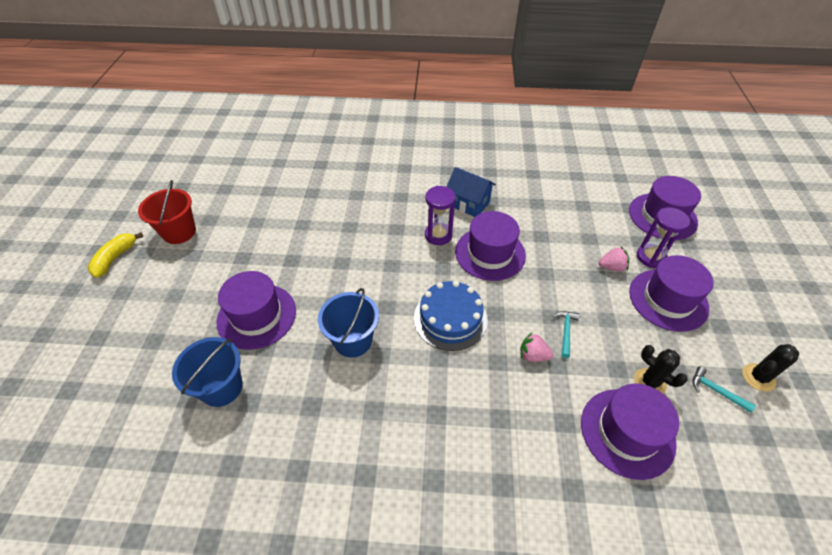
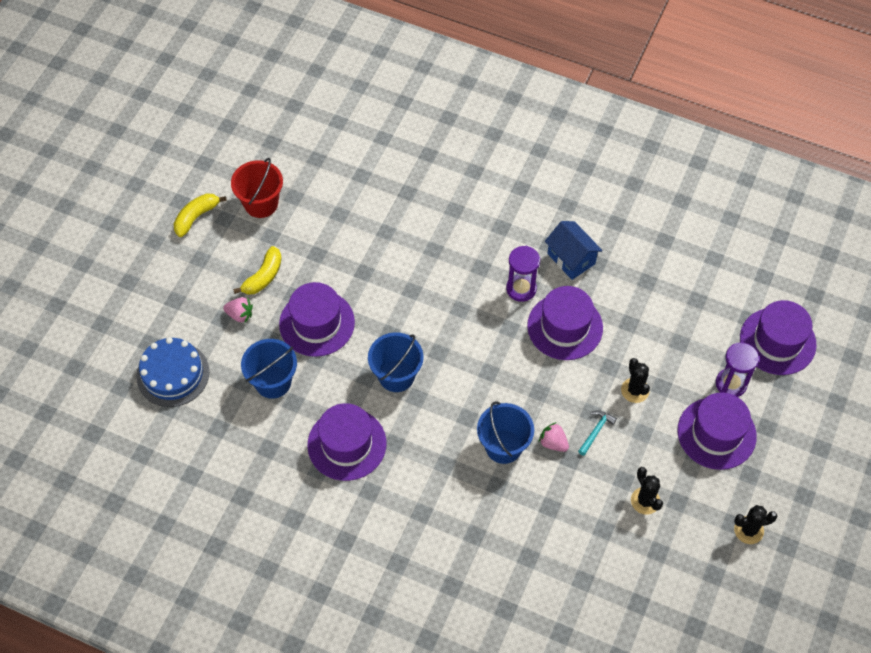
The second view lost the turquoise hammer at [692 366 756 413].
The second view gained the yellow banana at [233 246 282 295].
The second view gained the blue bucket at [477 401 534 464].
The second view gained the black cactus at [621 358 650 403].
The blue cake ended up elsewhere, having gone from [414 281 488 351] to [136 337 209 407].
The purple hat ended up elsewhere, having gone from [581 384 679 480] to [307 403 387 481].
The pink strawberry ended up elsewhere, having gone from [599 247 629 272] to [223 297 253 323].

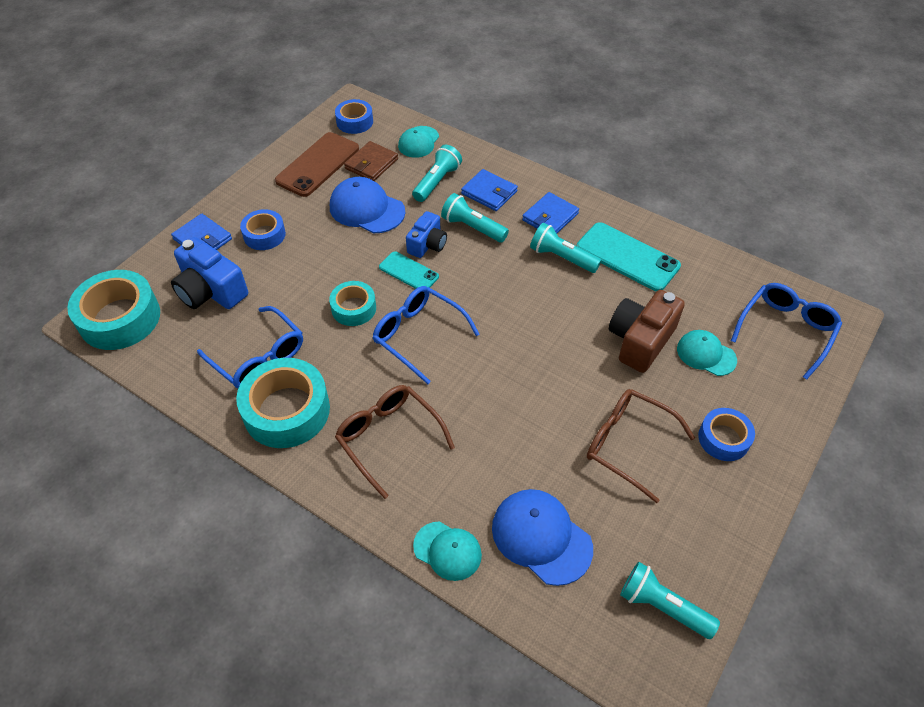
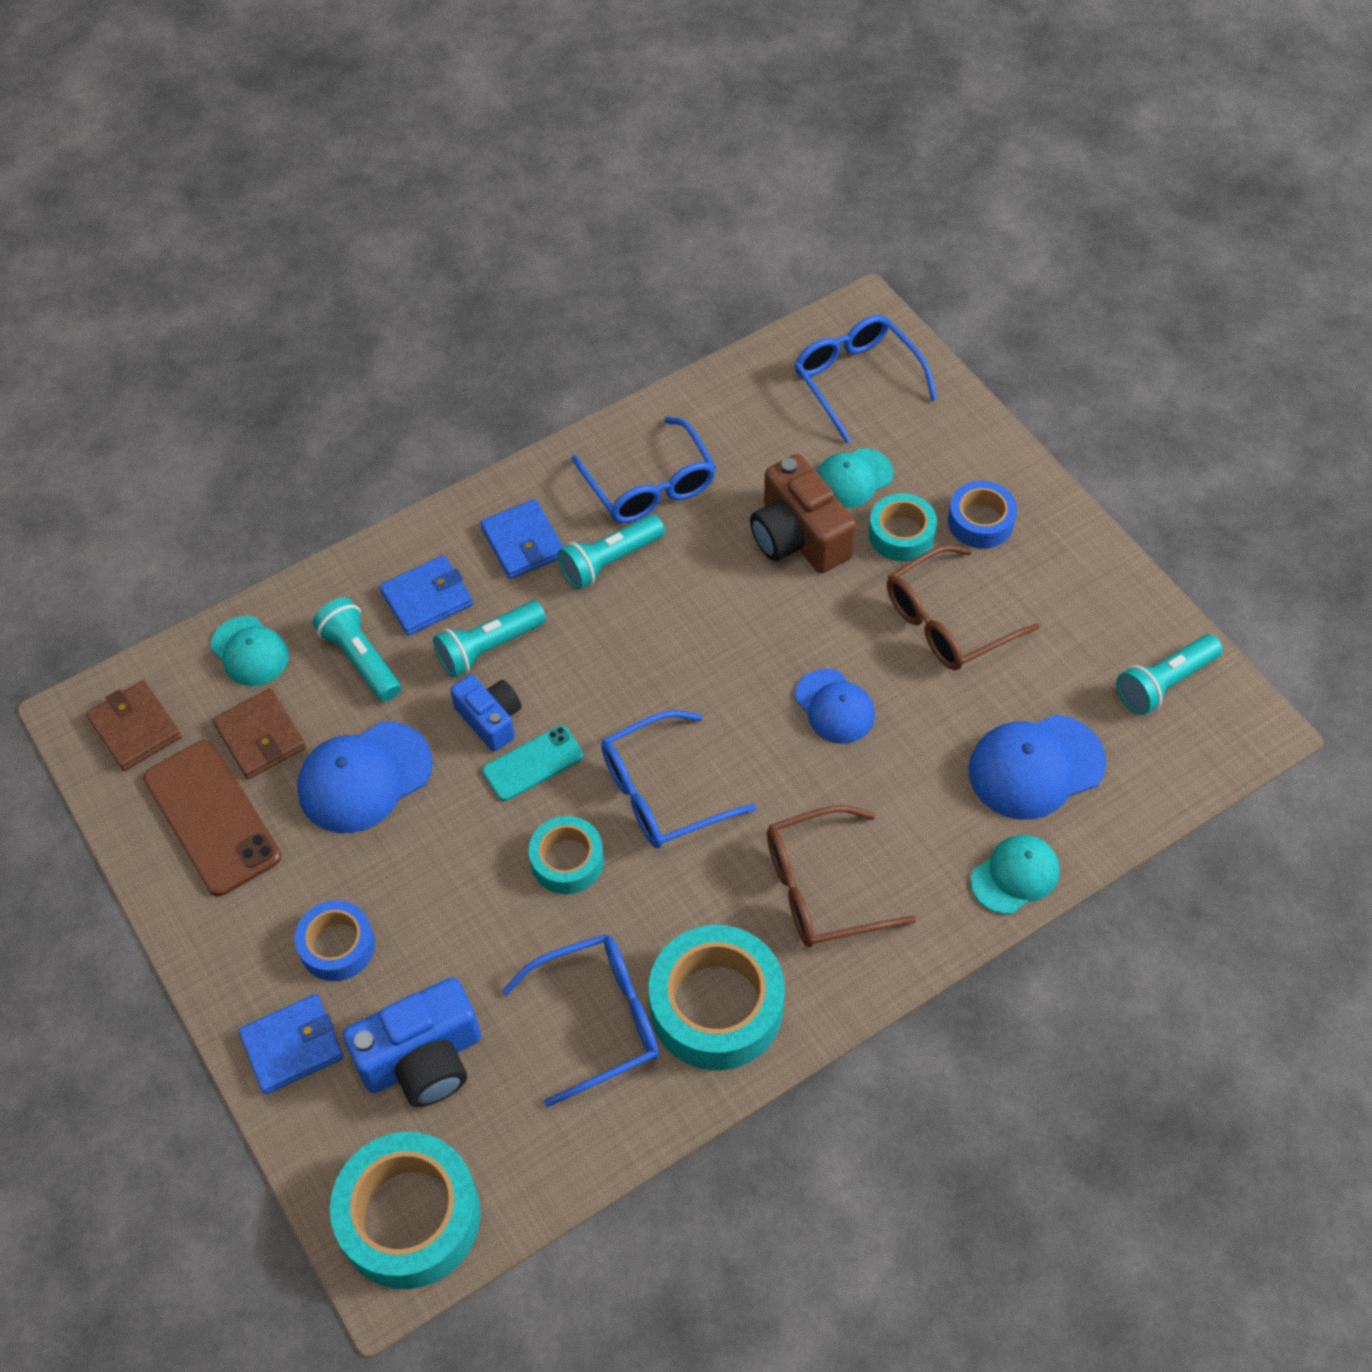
The second view gained the blue cap at [795 669 875 744].
The second view gained the turquoise tape at [869 493 937 562].
Where the blue tape stood at [335 99 373 134], the brown wallet came to stand at [86 680 181 771].
Where the turquoise phone stood at [577 222 681 291], the blue glasses came to stand at [572 417 716 523].

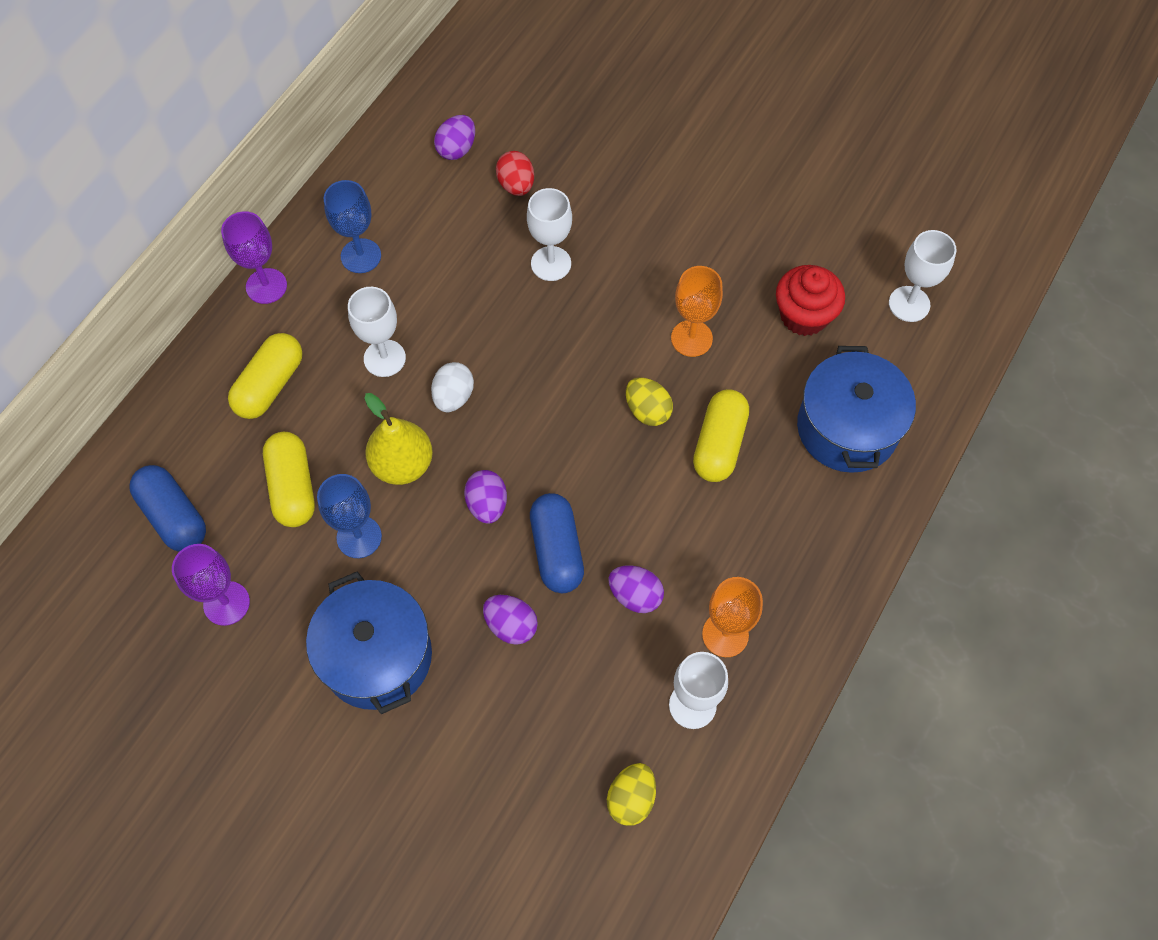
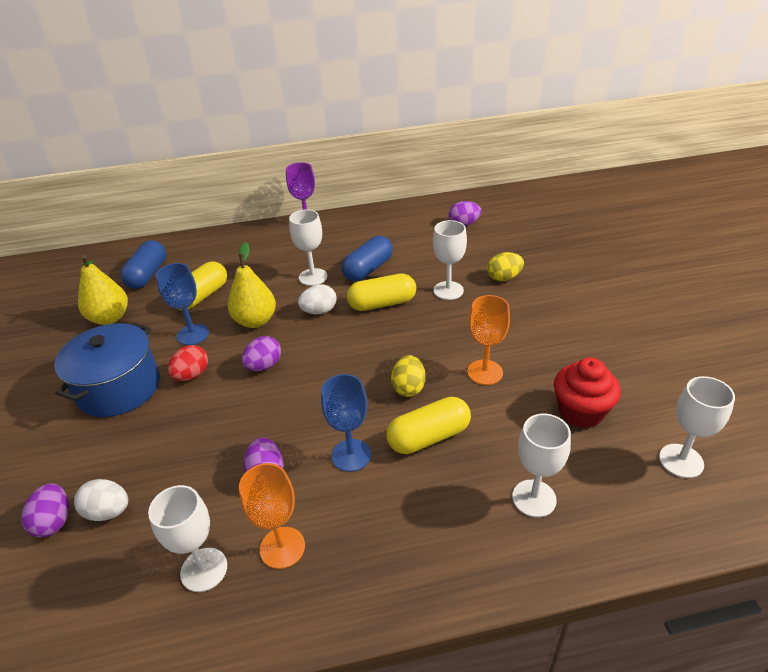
The second view gained the white egg at [74 479 128 521].
The yellow capsule ended up elsewhere, having gone from [228 333 302 419] to [347 274 416 311].
The blue goblet ended up elsewhere, having gone from [324 180 381 273] to [321 374 371 472].
The purple egg ended up elsewhere, having gone from [483 595 538 645] to [21 483 69 537].
The red egg ended up elsewhere, having gone from [496 151 534 196] to [168 345 208 381].
The blue capsule ended up elsewhere, having gone from [530 493 584 593] to [342 236 393 281].
The yellow egg ended up elsewhere, having gone from [607 763 656 826] to [487 252 524 282].
Where the purple goblet stood at [172 544 250 626], the yellow pear came to stand at [78 255 128 325].
Where the blue pot stood at [797 346 916 473], the white goblet came to stand at [512 414 571 517].

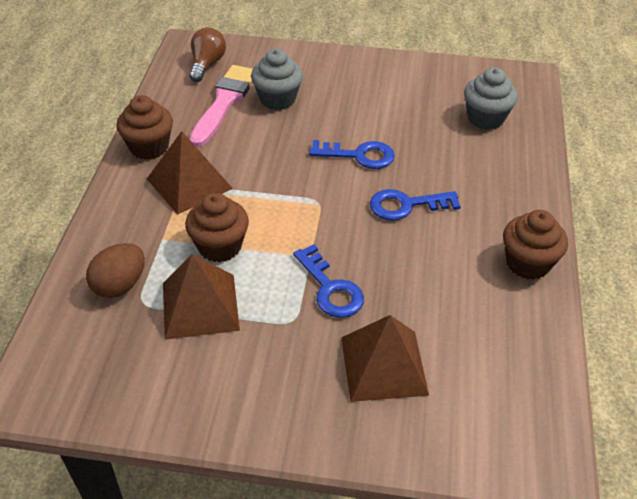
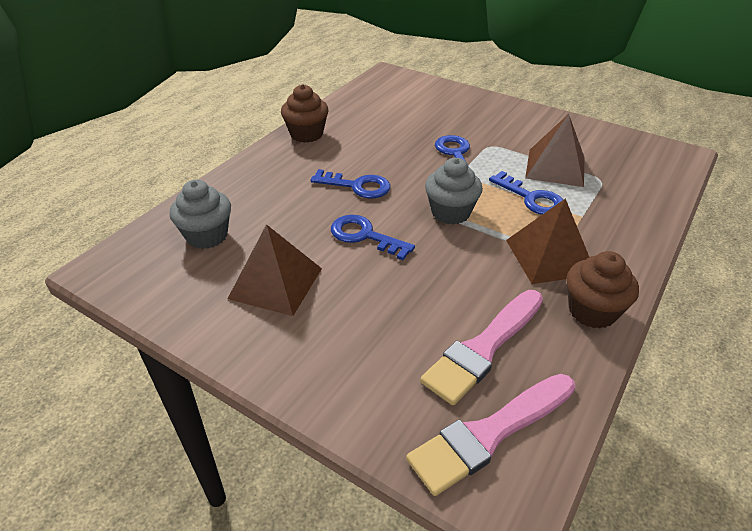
The second view lost the brown egg at [86 243 145 298].
The grey cupcake ended up elsewhere, having gone from [251 49 303 110] to [425 158 483 224].
The brown pyramid ended up elsewhere, having gone from [341 315 429 402] to [227 224 322 316].
Where the brown cupcake stood at [185 193 249 262], the blue key came to stand at [489 171 563 215].
Where the brown light bulb stood at [189 27 226 82], the pink brush came to stand at [406 374 575 496].

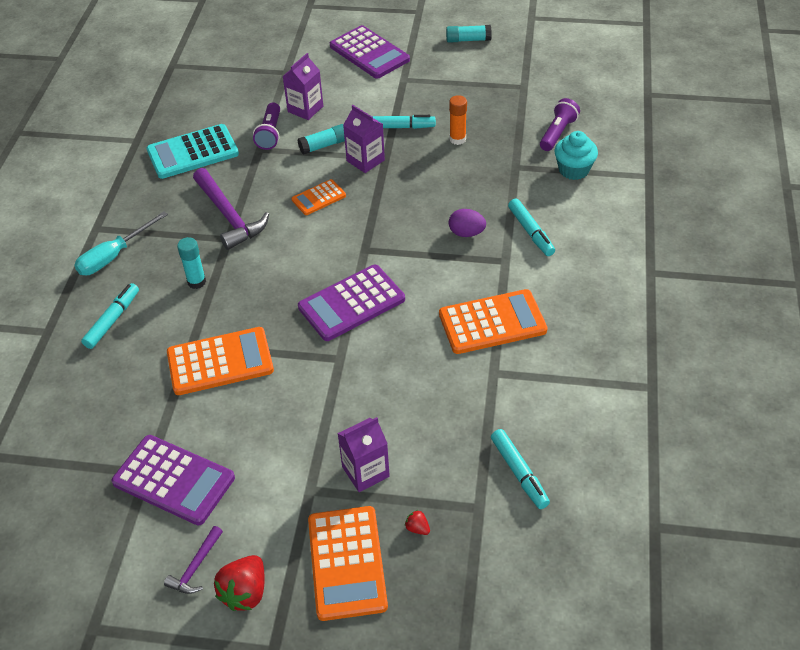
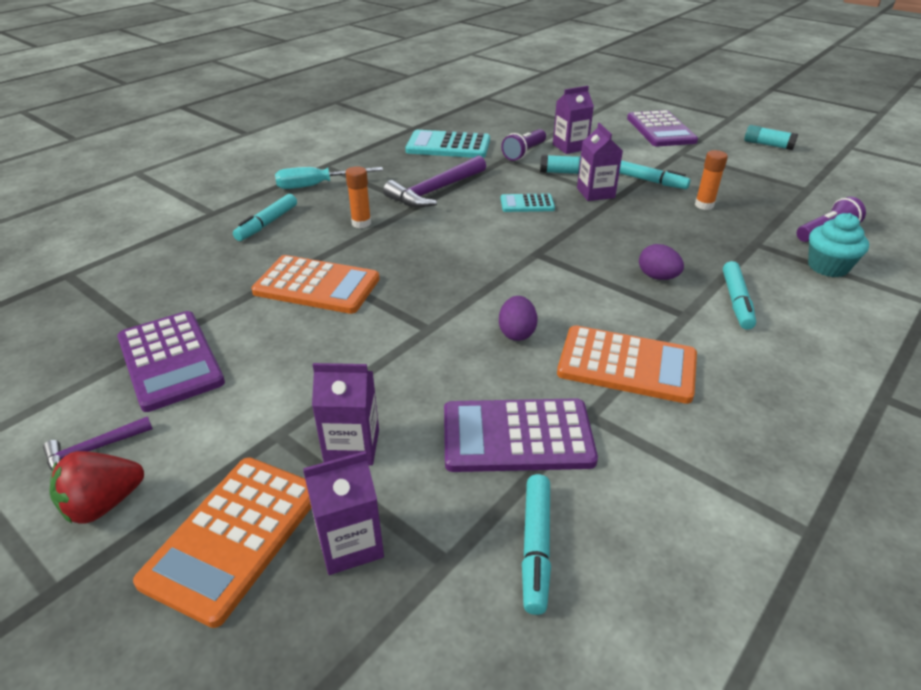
The second view gained the purple egg at [499 296 537 341].
The purple calculator ended up elsewhere, having gone from [298 265 405 341] to [444 398 598 472].
Where the red strawberry stood at [405 510 430 535], the purple carton came to stand at [303 451 384 575].
What was the turquoise glue stick at [177 237 206 289] turned into the orange glue stick at [345 166 371 228].
What was the orange calculator at [292 179 346 215] turned into the turquoise calculator at [501 194 555 212].
The turquoise marker at [81 283 139 349] ended up facing another way, 150 degrees clockwise from before.
The purple hammer at [193 168 269 250] ended up facing another way, 45 degrees clockwise from before.

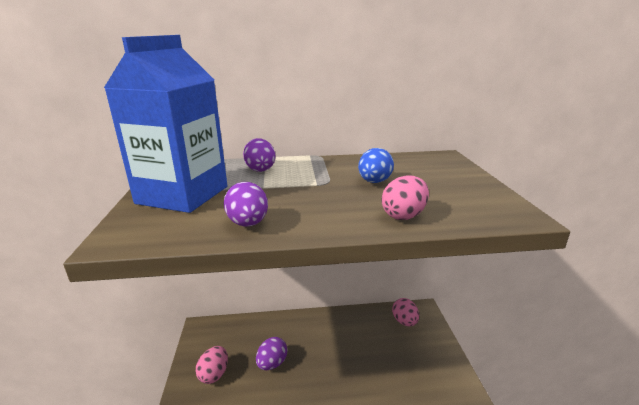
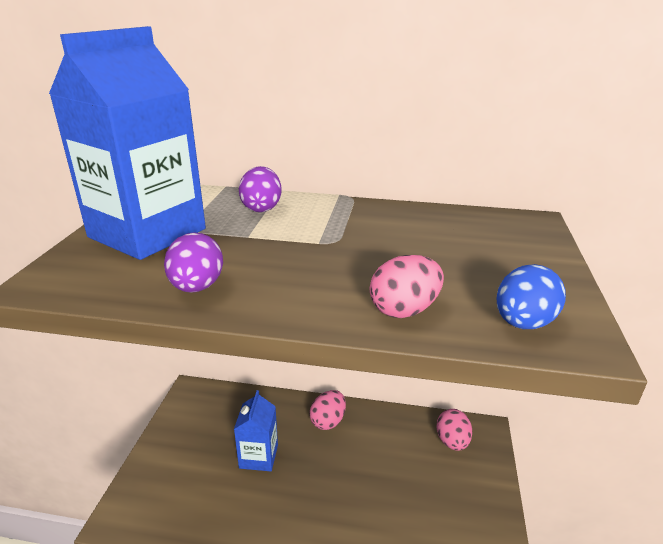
The pink egg ended up elsewhere, having gone from [196 346 228 384] to [310 390 346 430].
The blue egg ended up elsewhere, having gone from [358 148 394 183] to [497 264 566 329].
Where the purple egg stood at [256 337 287 370], the blue carton came to stand at [234 390 278 471].

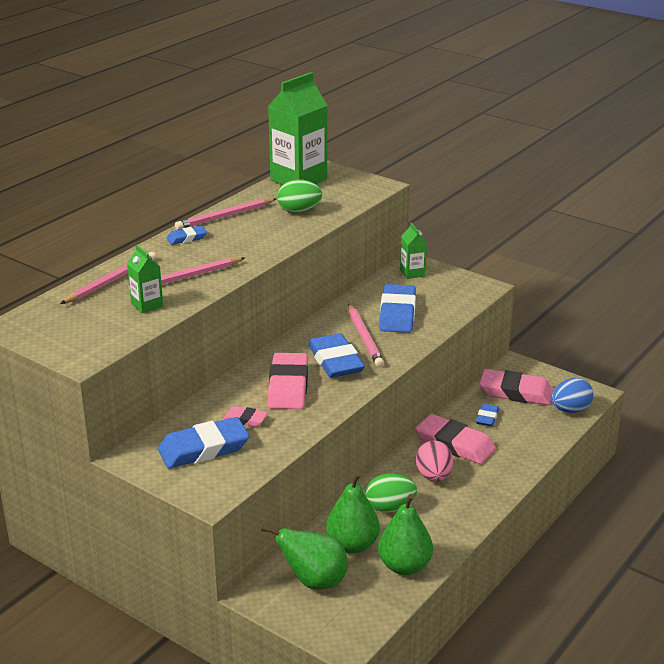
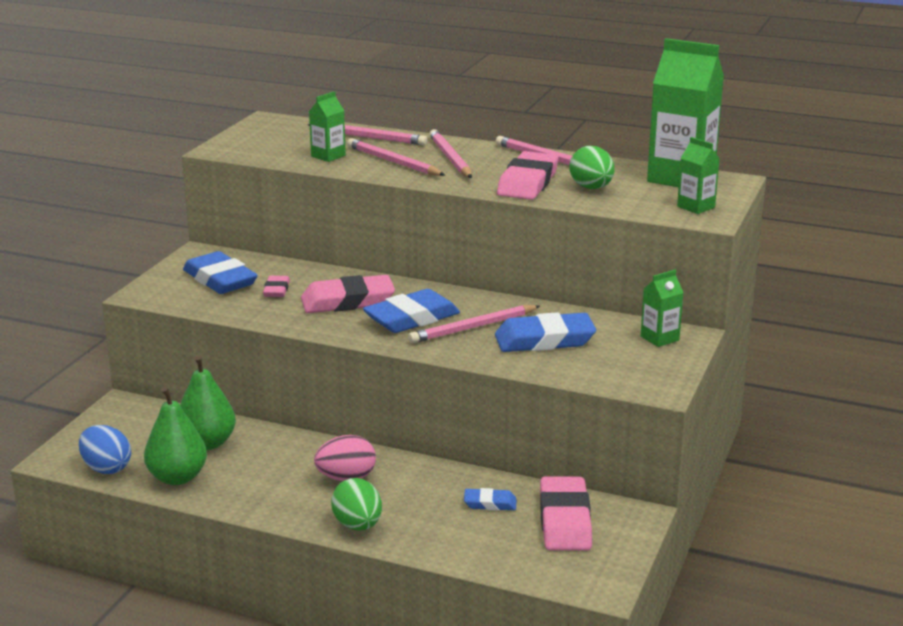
The second view lost the blue eraser at [167 226 207 245].
The second view lost the green pear at [261 525 348 590].
The second view gained the pink pencil at [429 129 472 178].
The second view gained the green carton at [677 137 719 214].
The green egg ended up elsewhere, having gone from [366 473 417 513] to [331 478 382 531].
The pink eraser ended up elsewhere, having gone from [416 414 496 464] to [497 151 558 200].
The blue egg ended up elsewhere, having gone from [552 378 593 413] to [79 425 131 474].

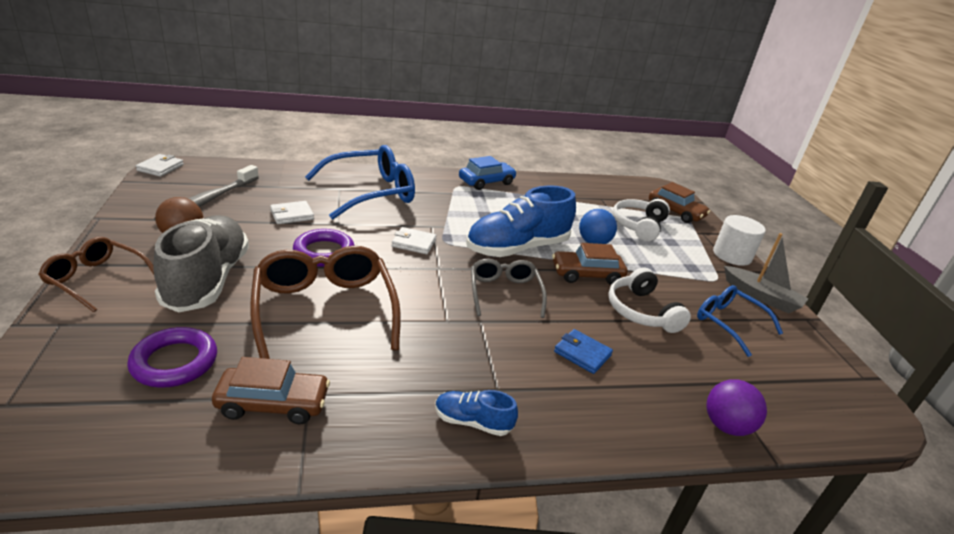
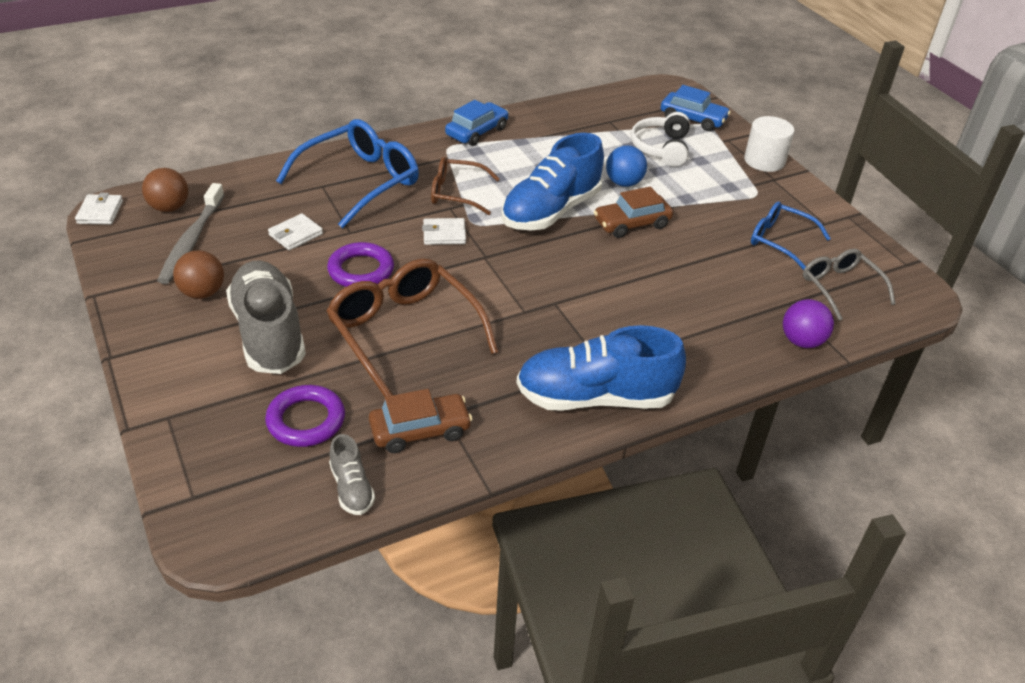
The second view lost the blue wallet at [554 329 613 374].
The second view lost the white headphones at [608 267 691 333].
The second view lost the grey boat at [724 233 808 313].
The second view gained the brown ball at [142 168 188 212].
The second view gained the grey shoe at [329 434 375 515].
The brown glasses ended up elsewhere, having gone from [38 237 154 312] to [431 157 500 215].
The grey glasses ended up elsewhere, having gone from [471 259 547 318] to [803 249 896 321].
What was the brown car at [649 182 710 223] turned into the blue car at [661 85 731 131].
The size of the blue shoe at [435 390 518 436] changed by a factor of 2.15.

